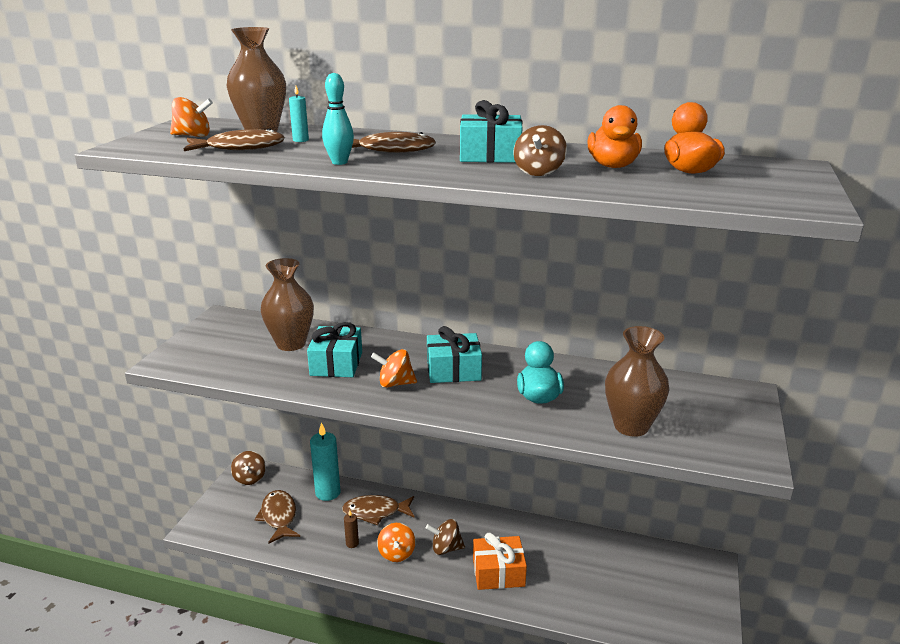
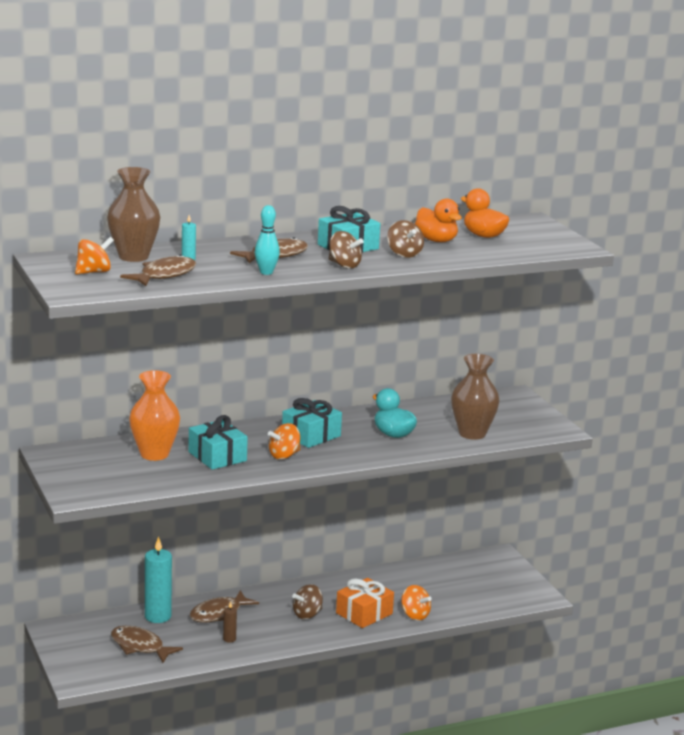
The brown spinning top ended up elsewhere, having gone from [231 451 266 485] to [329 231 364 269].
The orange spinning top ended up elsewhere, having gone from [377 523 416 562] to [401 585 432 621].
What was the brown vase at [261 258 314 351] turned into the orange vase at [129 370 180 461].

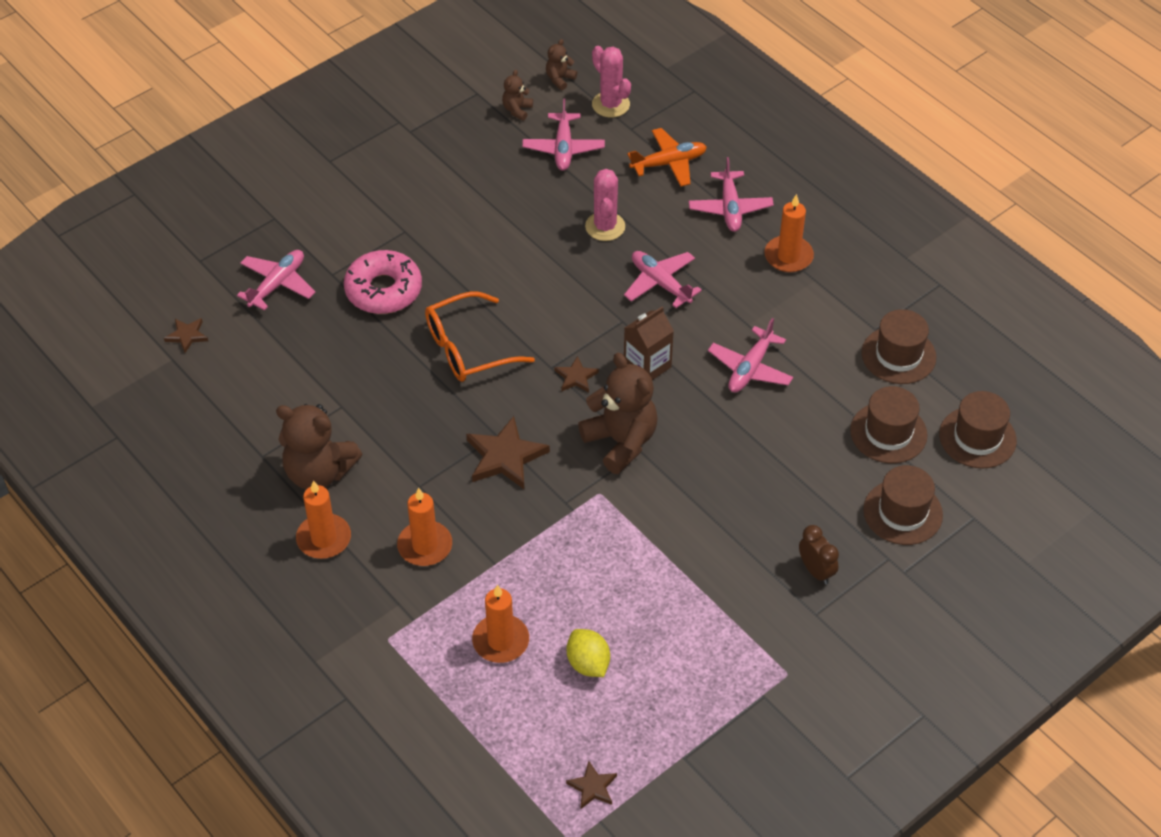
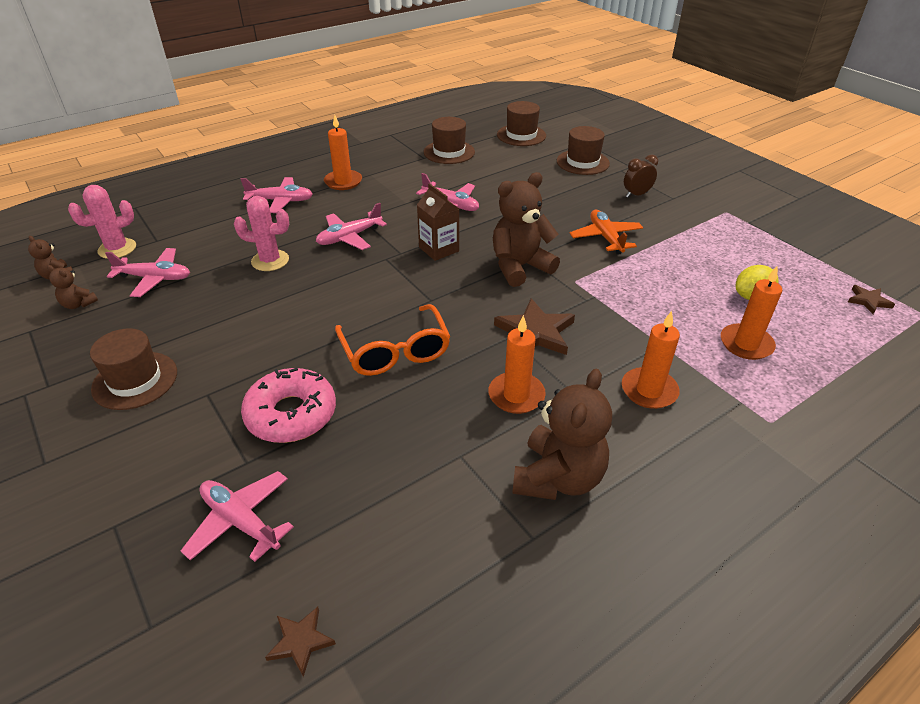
The second view lost the brown star at [555 356 599 392].
The orange candle ended up elsewhere, having gone from [296 480 351 559] to [488 315 546 414].
The orange plane ended up elsewhere, having gone from [627 128 707 186] to [570 210 643 255].
The brown hat ended up elsewhere, having gone from [850 386 928 463] to [90 328 177 410].

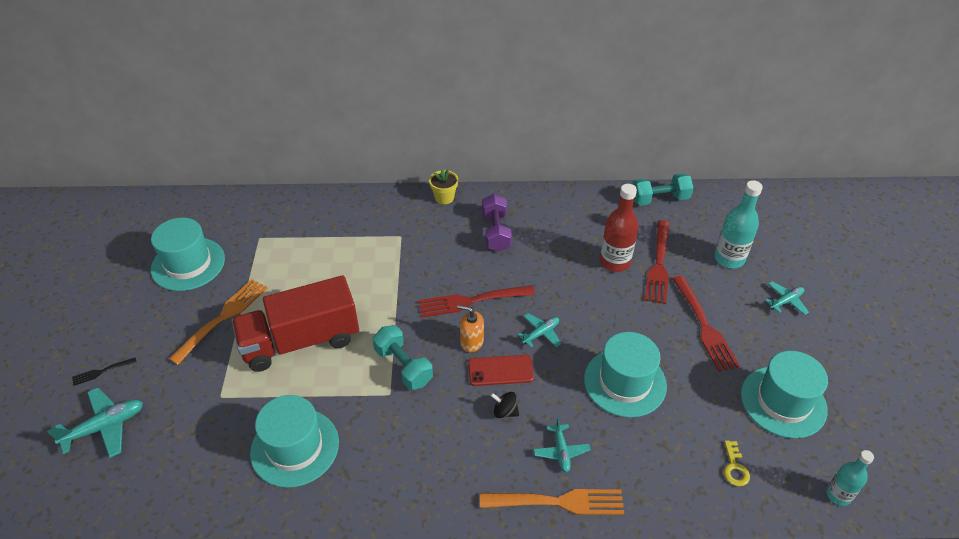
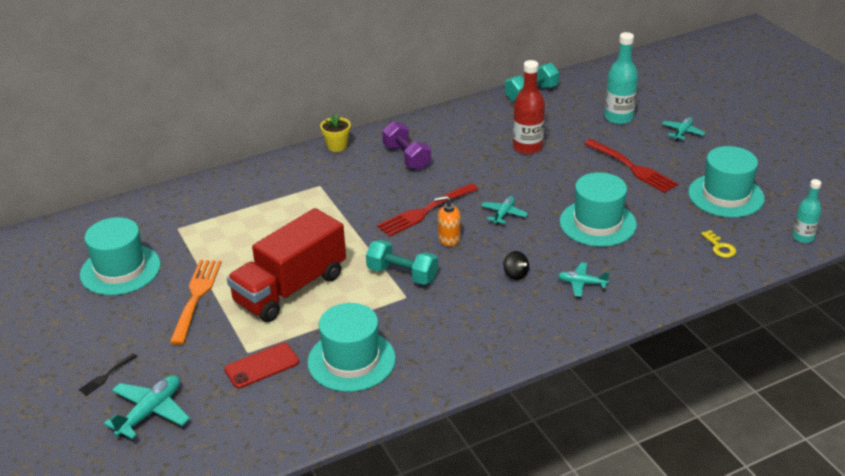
The second view lost the orange fork at [480 489 624 515].
The second view lost the red fork at [645 220 670 304].
The red phone ended up elsewhere, having gone from [468 355 534 386] to [224 343 299 389].
The black spinning top at [490 392 519 418] ended up facing another way, 120 degrees counterclockwise from before.
The turquoise plane at [534 417 591 472] ended up facing another way, 135 degrees clockwise from before.

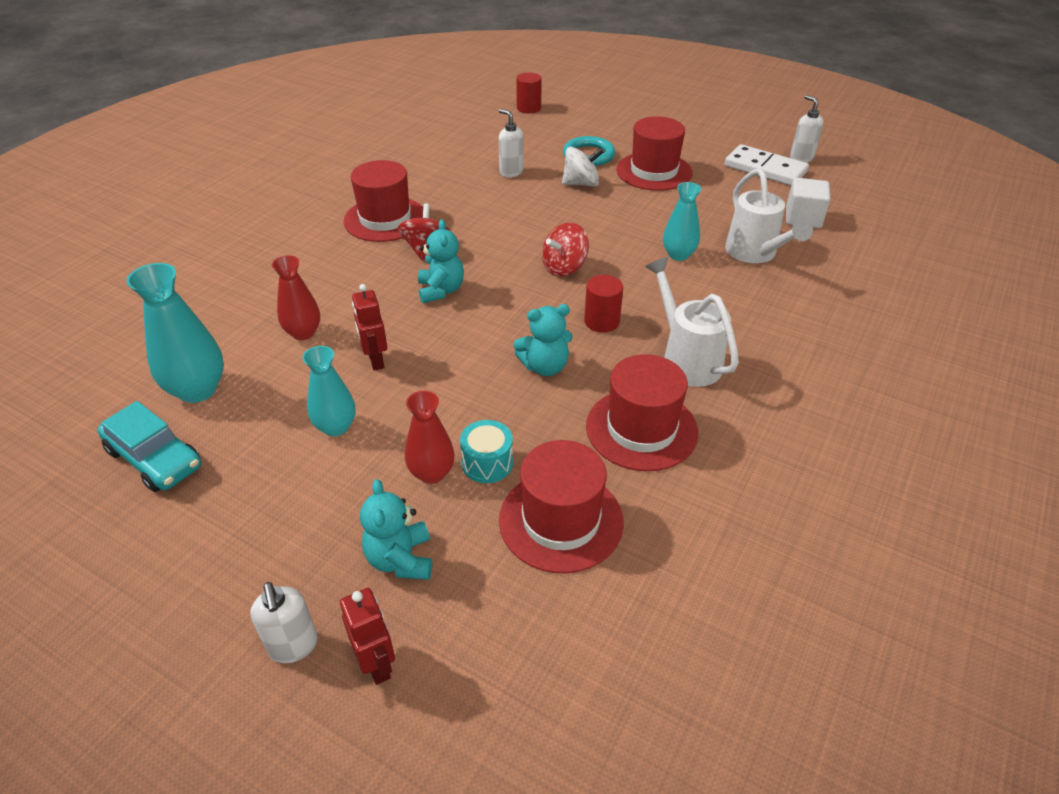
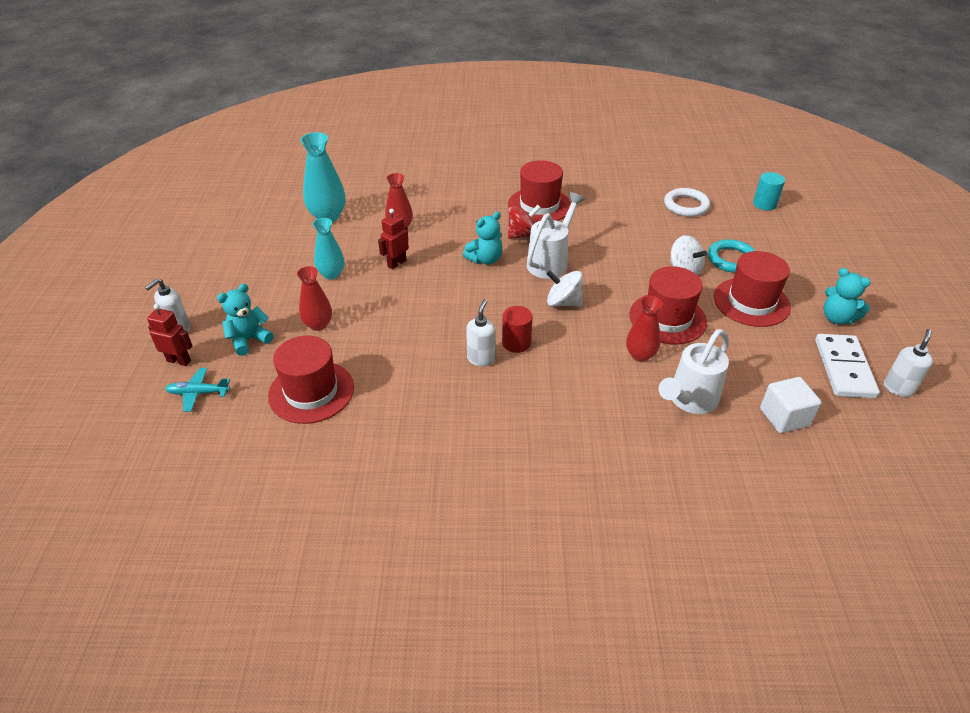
The second view lost the turquoise car at [97 401 201 492].
The second view lost the turquoise drum at [460 420 513 483].
The second view gained the turquoise plane at [165 368 230 412].
The second view gained the white ring at [664 188 710 217].
The white soap dispenser ended up elsewhere, having gone from [499 109 524 177] to [466 299 496 366].
The turquoise teddy bear ended up elsewhere, having gone from [513 304 573 376] to [824 268 871 324].
The red hat ended up elsewhere, having gone from [586 354 698 471] to [629 266 707 344].
The white watering can ended up elsewhere, having gone from [645 257 739 387] to [527 192 585 279].
What was the red cylinder at [516 73 542 113] turned into the turquoise cylinder at [753 172 785 210].
What was the red spinning top at [542 223 589 277] turned into the white spinning top at [546 270 583 307].
What was the turquoise vase at [663 182 701 261] turned into the red vase at [626 296 663 362].
The red robot at [340 588 395 685] ended up facing another way, 105 degrees counterclockwise from before.

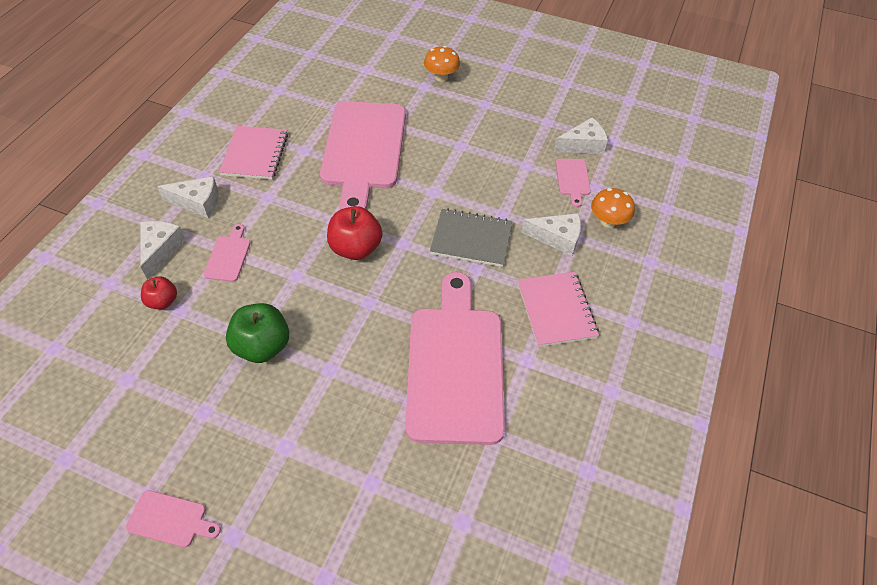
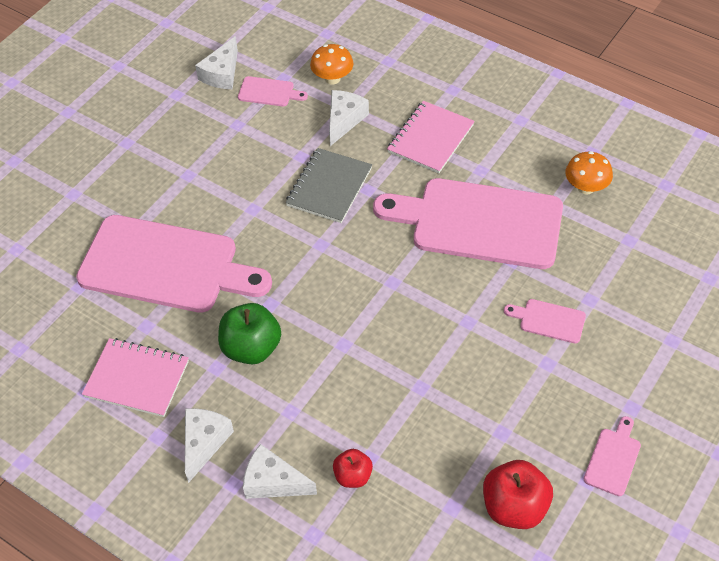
The pink cutting board ended up elsewhere, having gone from [203 224 250 282] to [504 299 586 343].
The green apple ended up elsewhere, having gone from [226 303 289 363] to [218 303 281 364].
The red apple ended up elsewhere, having gone from [327 206 382 260] to [483 460 553 529].
The orange mushroom ended up elsewhere, having gone from [424 46 460 82] to [565 151 613 195].
The pink notebook at [518 272 599 347] ended up facing another way, 60 degrees counterclockwise from before.
The white cheese at [554 118 608 154] ended up facing another way, 150 degrees counterclockwise from before.

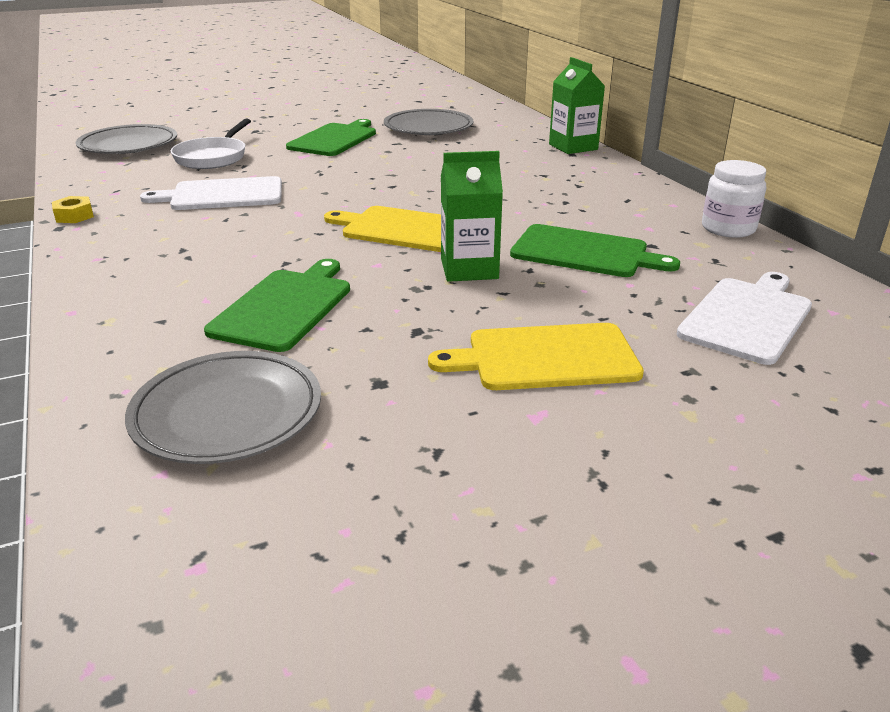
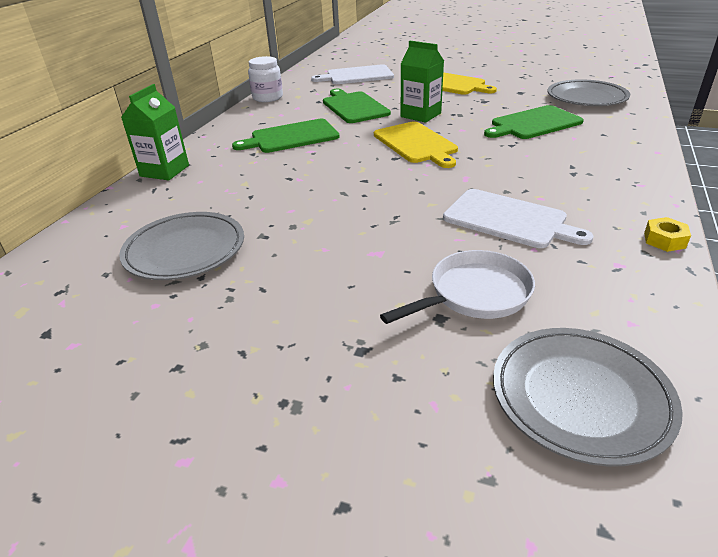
The green cutting board ended up elsewhere, having gone from [286 119 376 156] to [232 119 340 153].

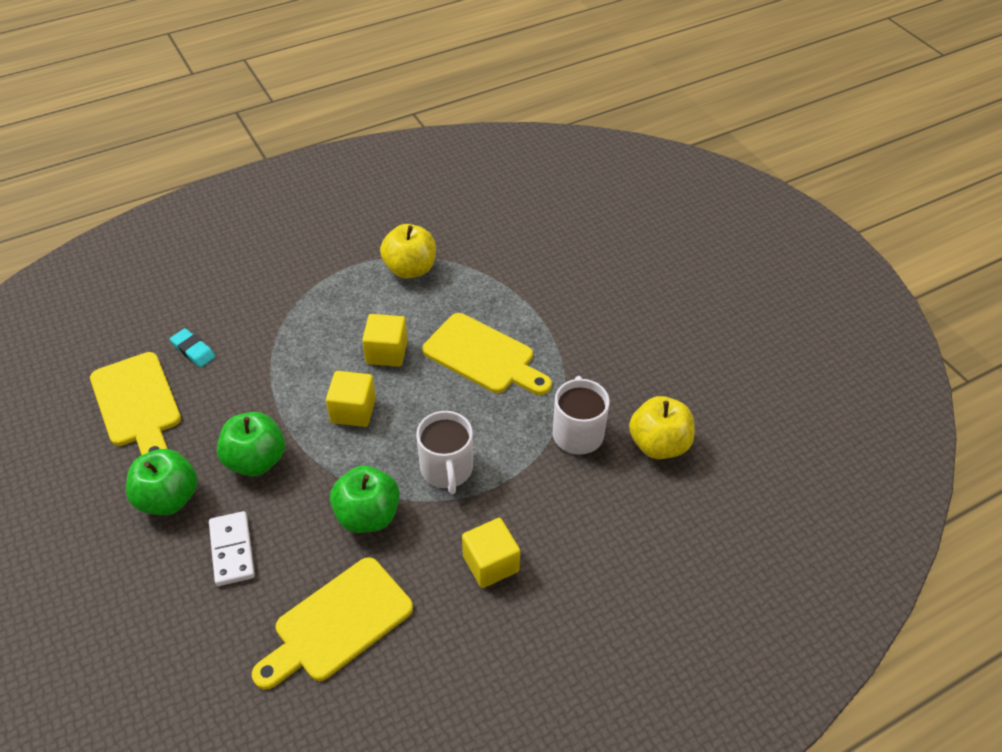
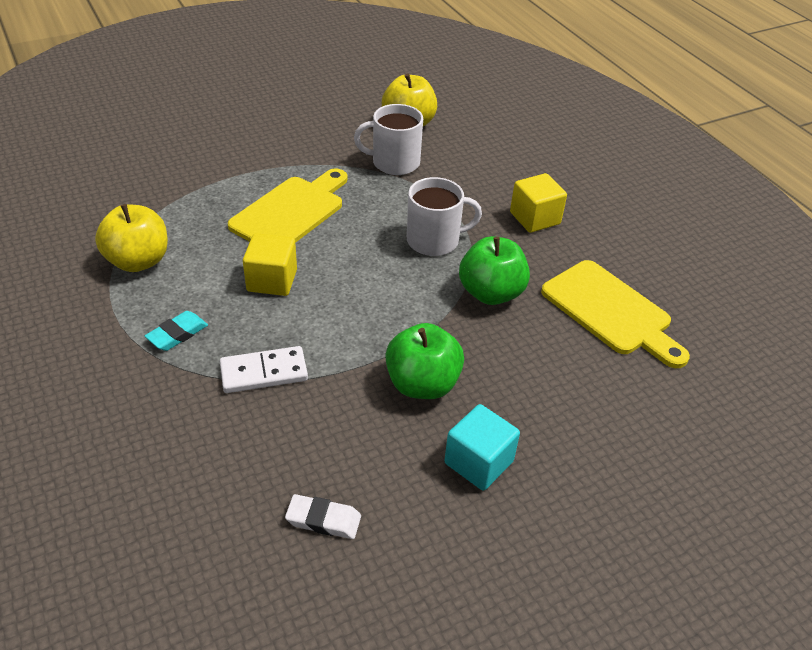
The second view lost the yellow cube at [326 371 376 427].
The turquoise eraser ended up elsewhere, having gone from [170 328 216 367] to [145 311 208 351].
The white domino ended up elsewhere, having gone from [209 511 255 586] to [220 346 308 393].
Where the yellow cutting board stood at [90 352 181 455], the white eraser came to stand at [285 494 361 539].
Where the green apple stood at [126 449 198 515], the turquoise cube came to stand at [444 404 520 491].

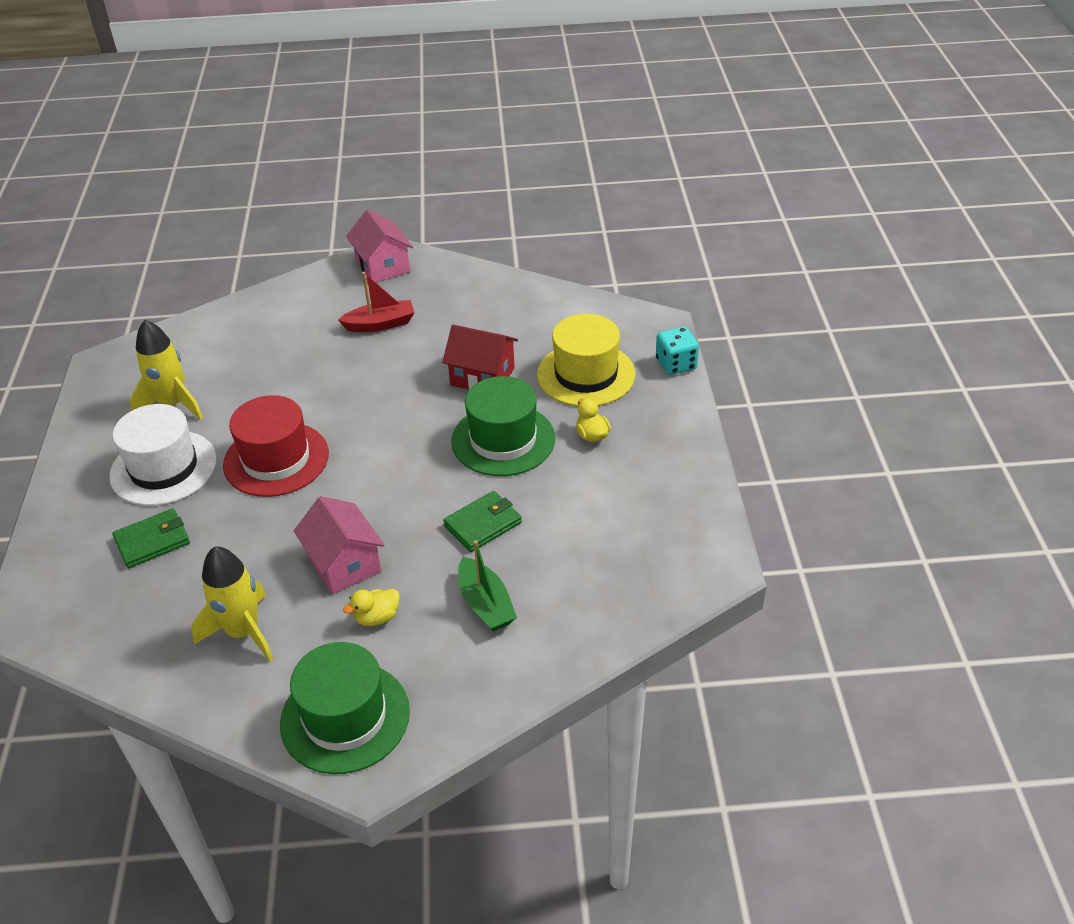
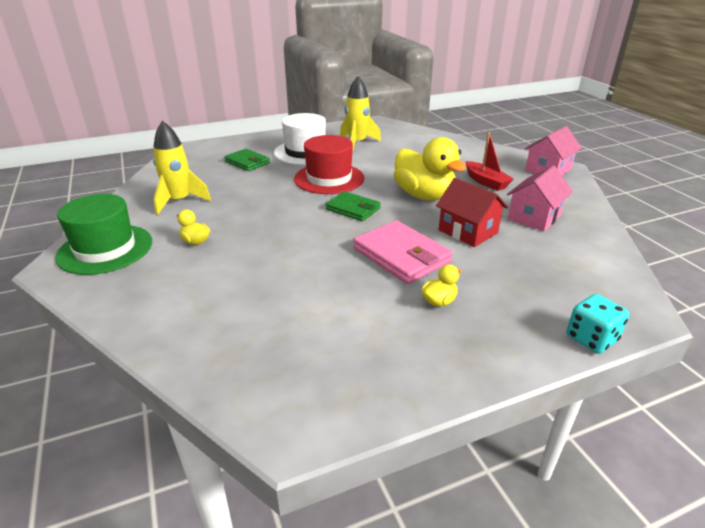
The second view lost the green boat at [458 540 517 631].
The second view lost the yellow hat at [537 314 635 406].
The second view gained the yellow duck at [394 137 467 201].
The pink house ended up elsewhere, having gone from [294 496 384 594] to [507 165 573 232].
The green wallet ended up elsewhere, having gone from [443 491 522 552] to [325 191 381 221].
Where the green hat stood at [451 376 555 476], the pink wallet came to stand at [354 220 453 284].
The red house at [442 325 518 390] ended up facing another way, 45 degrees counterclockwise from before.

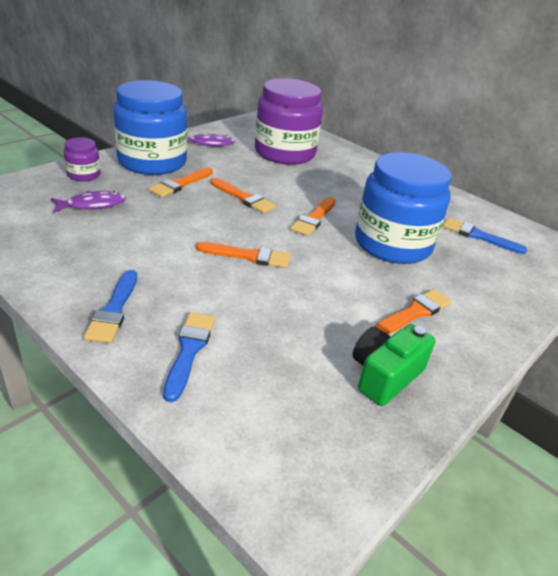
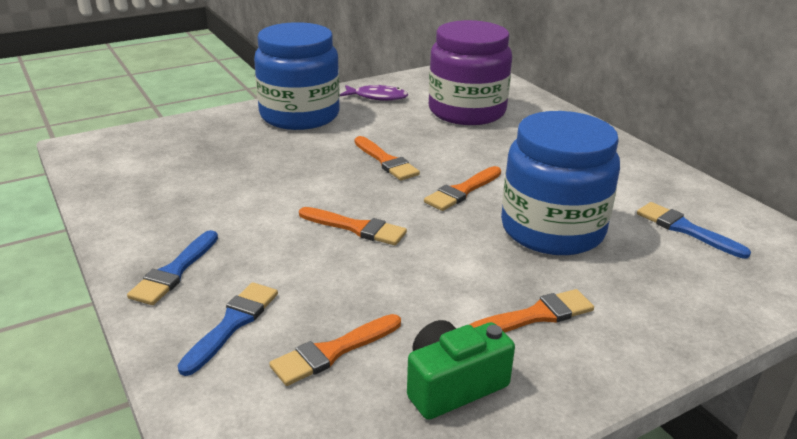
The second view lost the purple fish at [51 191 126 213].
The second view lost the purple jar at [64 137 101 181].
The orange brush ended up elsewhere, having gone from [149 167 213 198] to [269 314 401 386].

